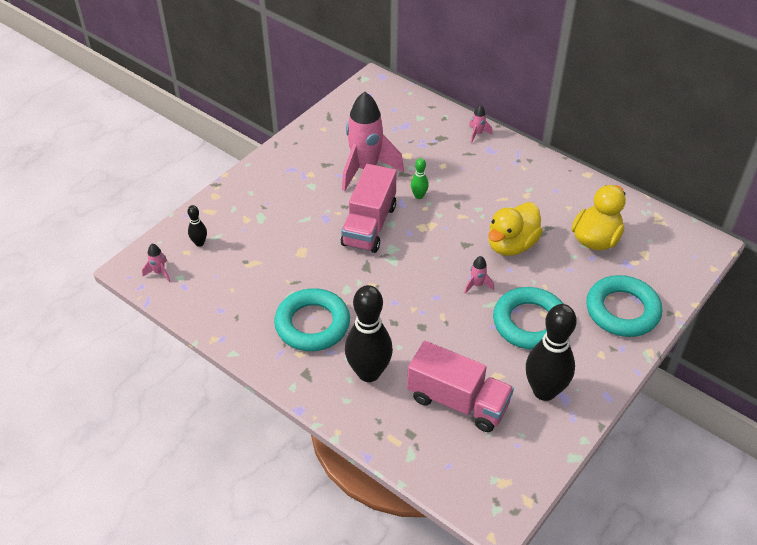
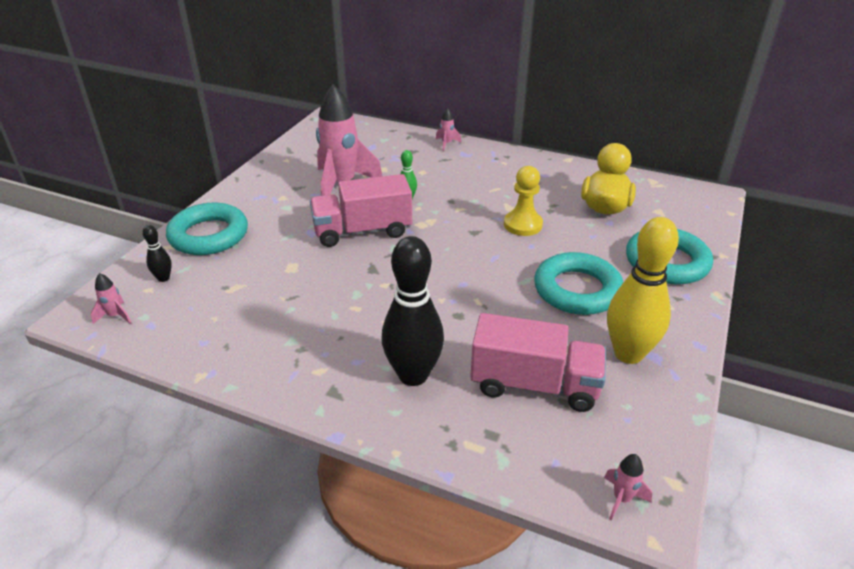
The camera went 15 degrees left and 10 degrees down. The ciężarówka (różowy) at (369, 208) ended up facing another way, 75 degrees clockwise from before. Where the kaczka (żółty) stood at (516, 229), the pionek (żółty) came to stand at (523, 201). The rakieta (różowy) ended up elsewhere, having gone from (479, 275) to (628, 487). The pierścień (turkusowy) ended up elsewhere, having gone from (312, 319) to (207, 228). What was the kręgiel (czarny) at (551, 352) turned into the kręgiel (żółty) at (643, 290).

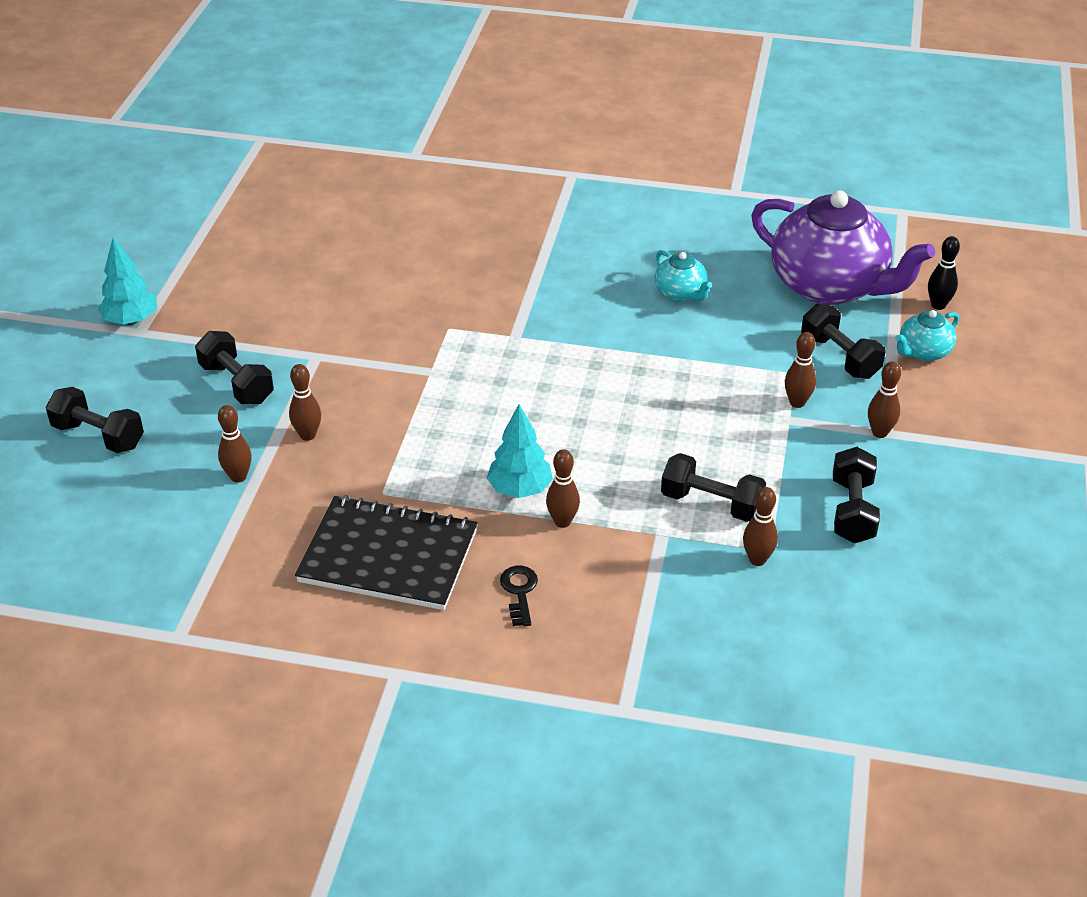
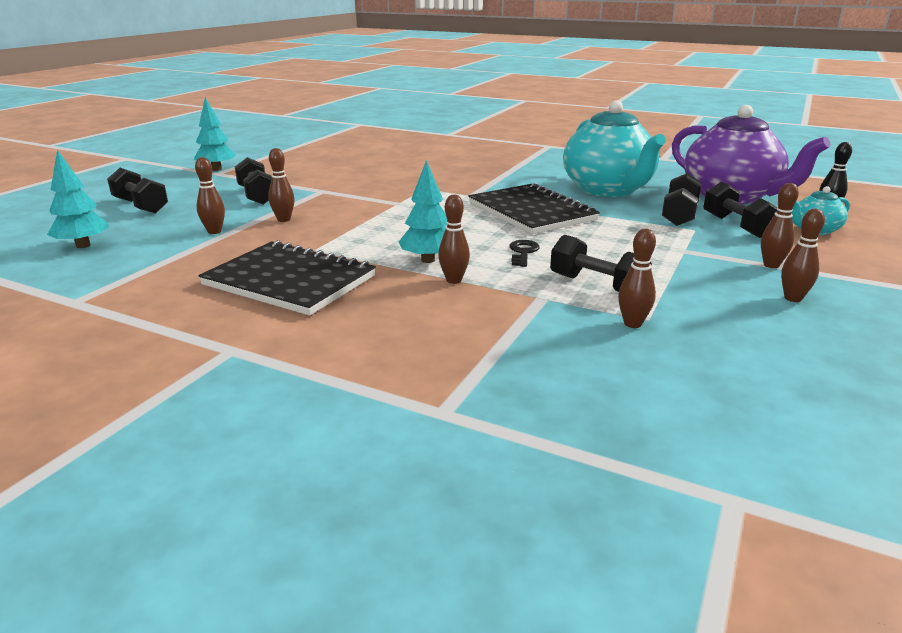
The camera went 15 degrees right and 15 degrees down. The size of the imbryk (turkusowy) at (683, 276) changed by a factor of 2.25. The kręgiel (brązowy) ended up elsewhere, having gone from (800, 370) to (803, 255). The hantel (czarny) ended up elsewhere, having gone from (856, 495) to (682, 199). The klucz (czarny) ended up elsewhere, having gone from (519, 596) to (524, 253). The second view gained the drzewko (turkusowy) at (78, 199). The second view gained the zeszyt (czarny) at (534, 208).

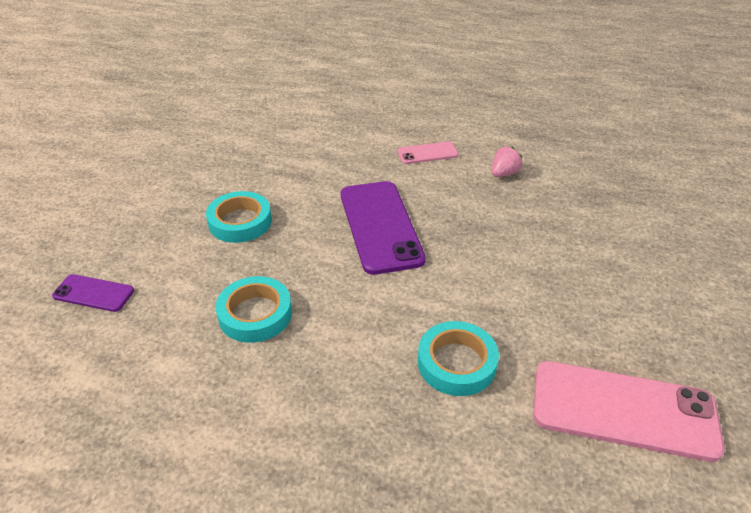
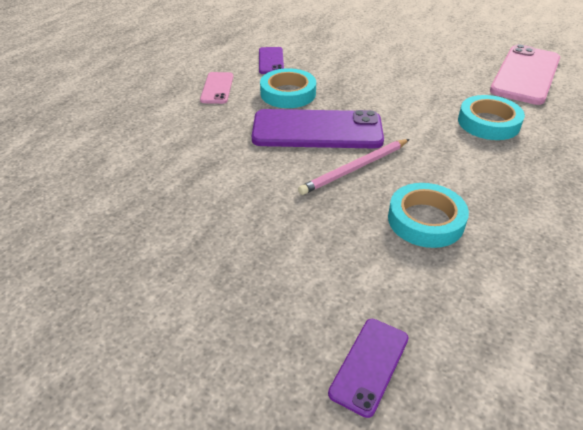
The camera went 75 degrees left and 0 degrees up. Where the truskawka (różowy) stood at (507, 162), the telefon (fioletowy) came to stand at (271, 60). The taśma klejąca (turkusowy) ended up elsewhere, having gone from (239, 217) to (288, 88). The second view gained the ołówek (różowy) at (354, 167).

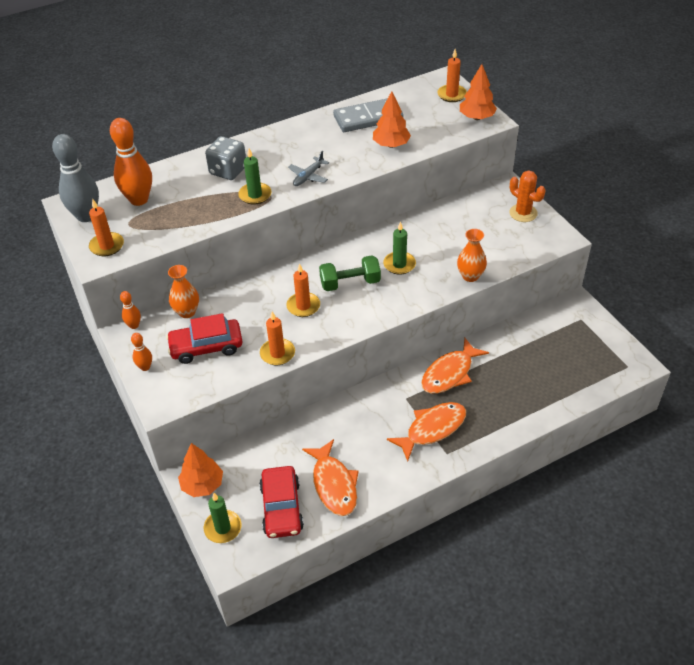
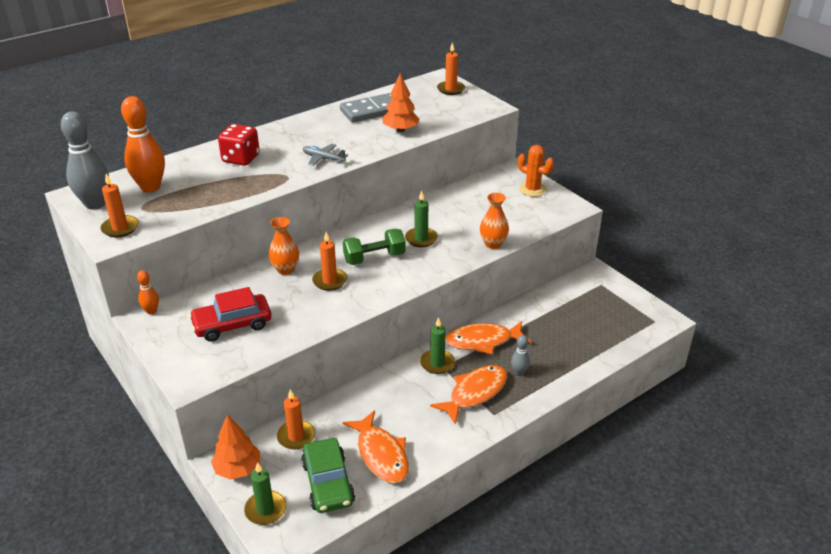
The camera went 10 degrees left and 10 degrees down. The second view lost the drzewko (pomarańczowy) at (478, 92). What was the kostka do gry (szary) at (225, 158) turned into the kostka do gry (czerwony) at (239, 145). The świeca (zielony) ended up elsewhere, having gone from (254, 177) to (437, 345). The samolot (szary) at (308, 168) ended up facing another way, 90 degrees clockwise from before. The wazon (pomarańczowy) ended up elsewhere, having gone from (183, 291) to (284, 246). The świeca (pomarańczowy) ended up elsewhere, having gone from (277, 338) to (296, 420). The second view lost the kręgiel (pomarańczowy) at (141, 352). The ryba (pomarańczowy) at (455, 366) ended up facing another way, 45 degrees clockwise from before. What was the samochód (czerwony) at (281, 502) turned into the samochód (zielony) at (328, 475). The second view gained the kręgiel (szary) at (520, 355).

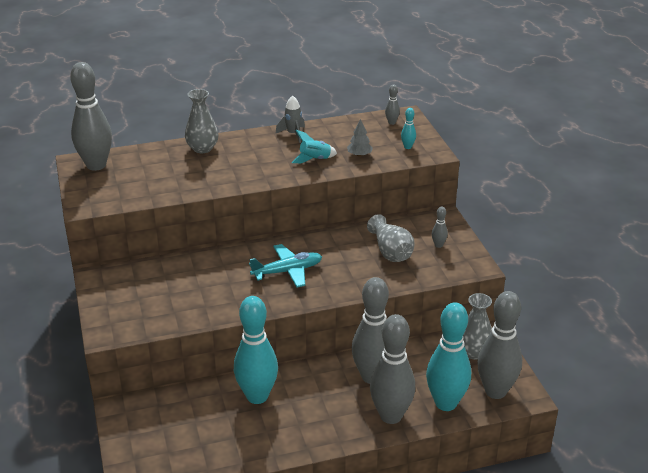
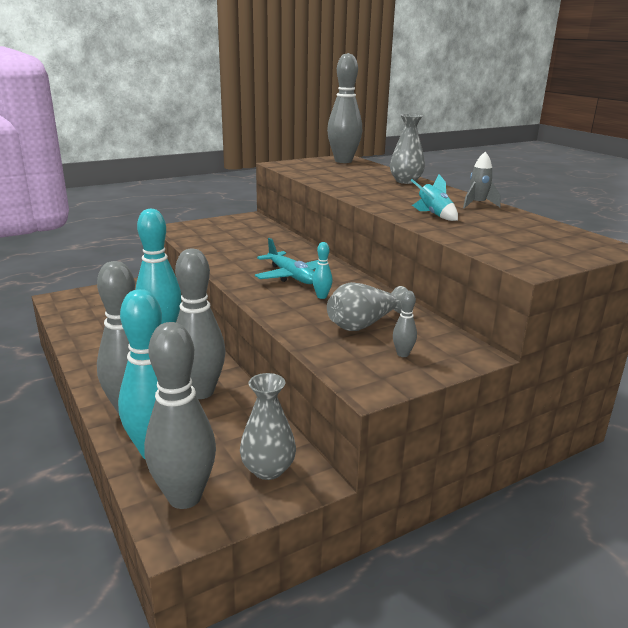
The camera went 75 degrees right and 10 degrees down. The second view lost the kręgiel (szary) at (392, 104). The kręgiel (turkusowy) ended up elsewhere, having gone from (408, 128) to (322, 270). The second view lost the drzewko (szary) at (360, 138).

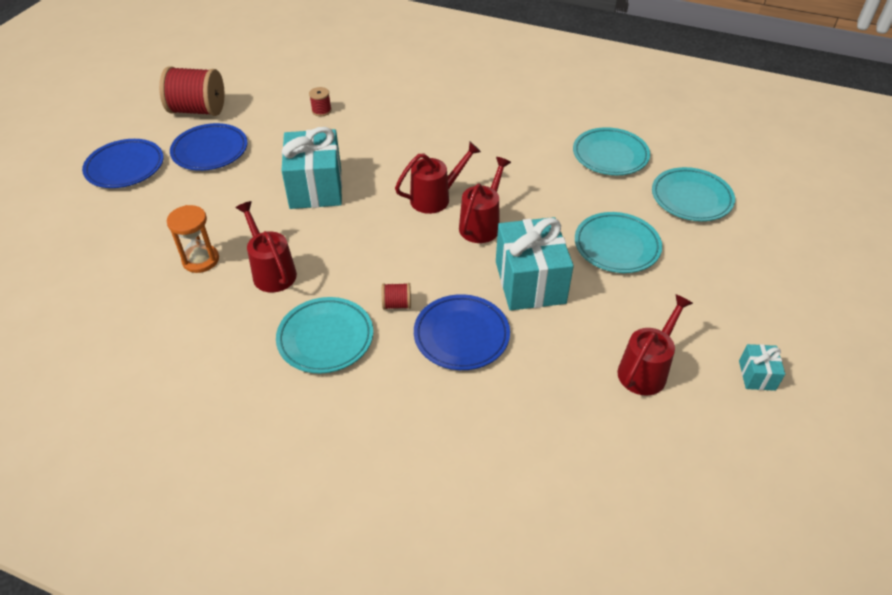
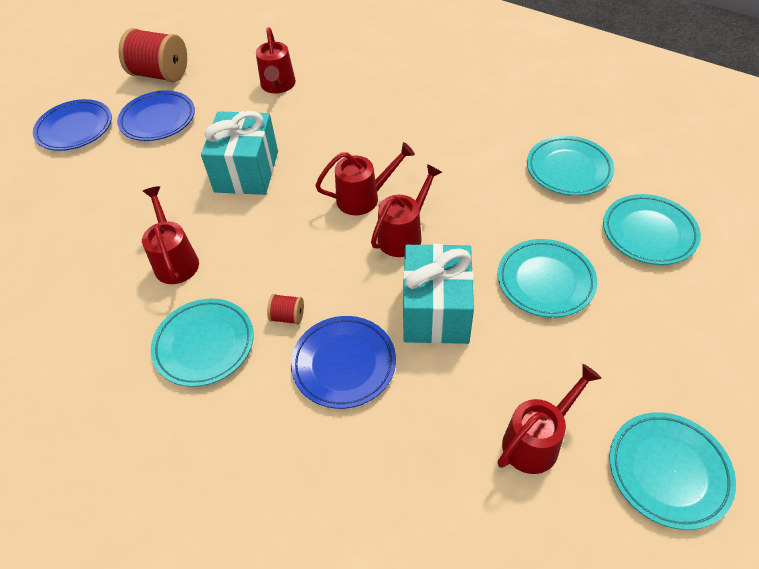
The camera went 15 degrees right and 5 degrees up. Where the szpulka (czerwony) stood at (320, 101), the konewka (czerwony) came to stand at (276, 60). The second view lost the klepsydra (pomarańczowy) at (193, 239). Where the prezent (turkusowy) stood at (762, 367), the talerz (turkusowy) came to stand at (672, 471).

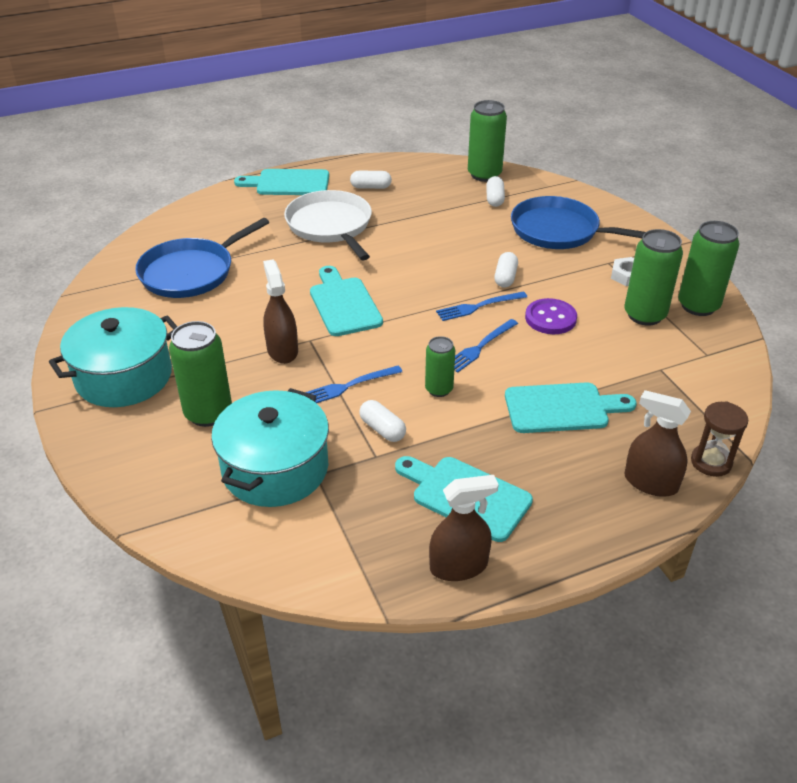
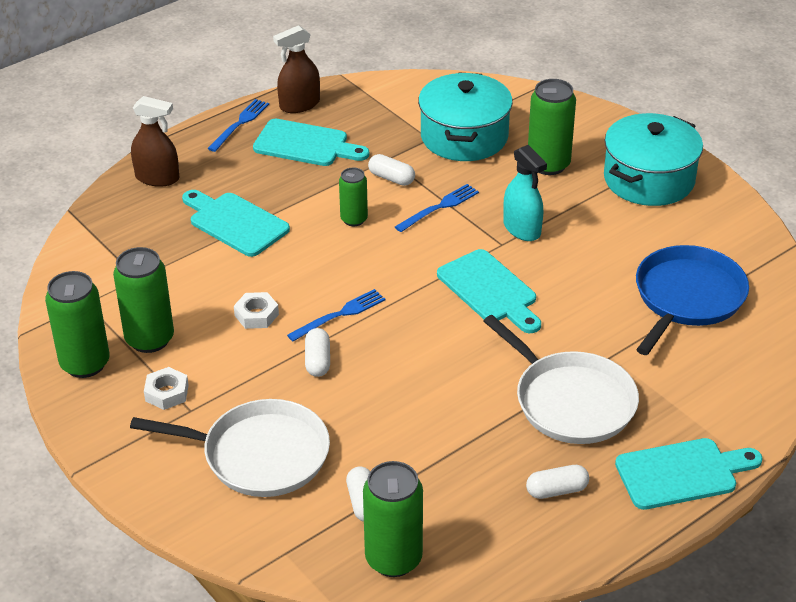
The camera went 165 degrees right and 0 degrees up. What was the patelnia (niebieski) at (578, 222) turned into the patelnia (biały) at (230, 448). What was the spryskiwacz (brązowy) at (280, 311) turned into the spryskiwacz (turkusowy) at (525, 193). Where the guzik (fioletowy) stood at (551, 316), the nakrętka (biały) came to stand at (256, 310). The widelec (niebieski) ended up elsewhere, having gone from (486, 346) to (238, 125). The deska do krojenia (turkusowy) at (571, 407) ended up facing another way, 60 degrees clockwise from before. The second view lost the klepsydra (brązowy) at (719, 439).

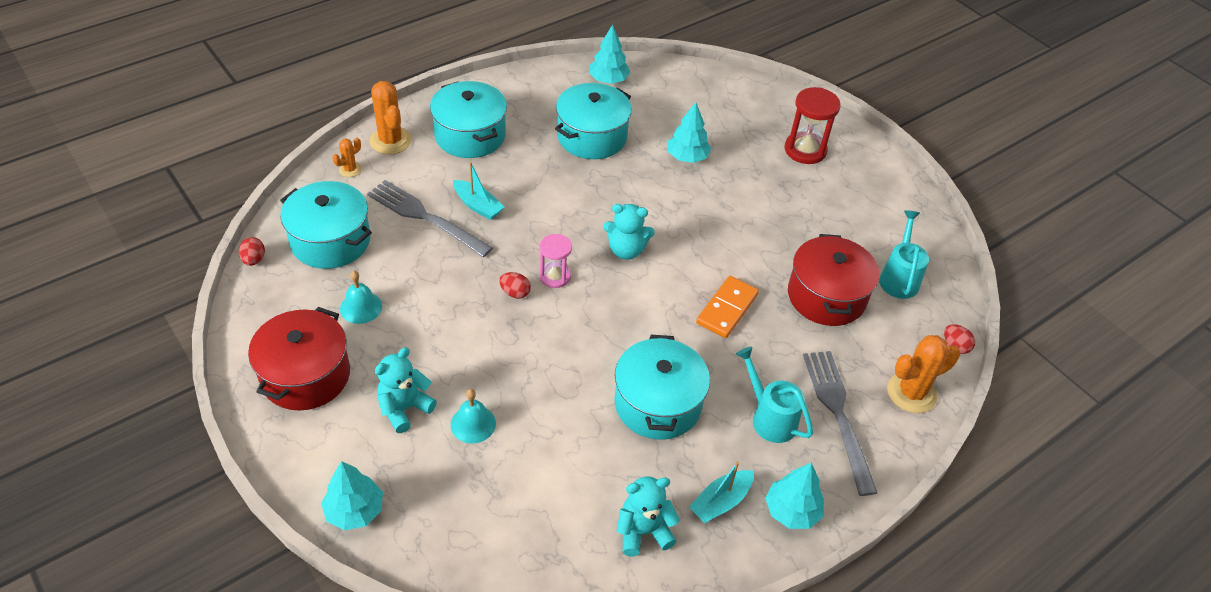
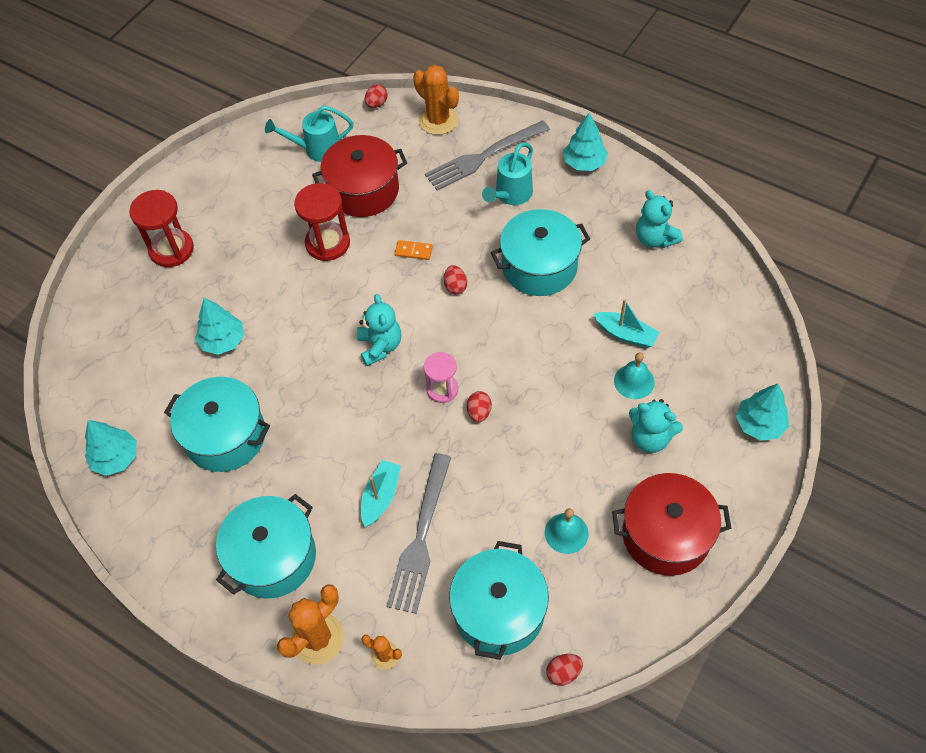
The camera went 105 degrees left and 10 degrees up. The size of the kostka domina (pomarańczowy) at (727, 307) changed by a factor of 0.55. The łódka (turkusowy) ended up elsewhere, having gone from (721, 492) to (626, 323). The second view gained the klepsydra (czerwony) at (322, 222). The second view gained the jajko (czerwony) at (455, 279).

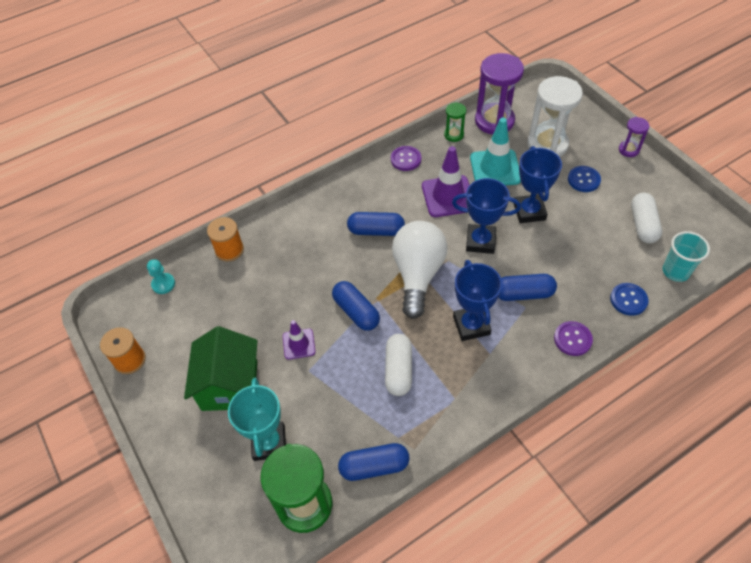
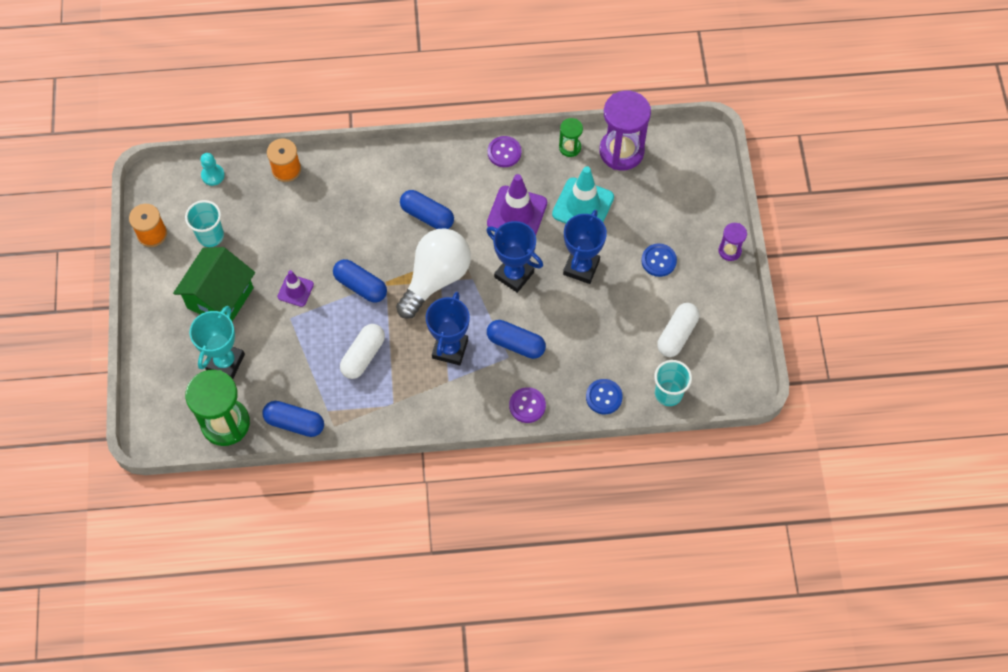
The camera went 25 degrees right and 10 degrees up. The second view lost the klepsydra (biały) at (555, 116). The kapsułka (niebieski) at (356, 306) ended up facing another way, 45 degrees counterclockwise from before. The second view gained the szklanka (turkusowy) at (204, 223).

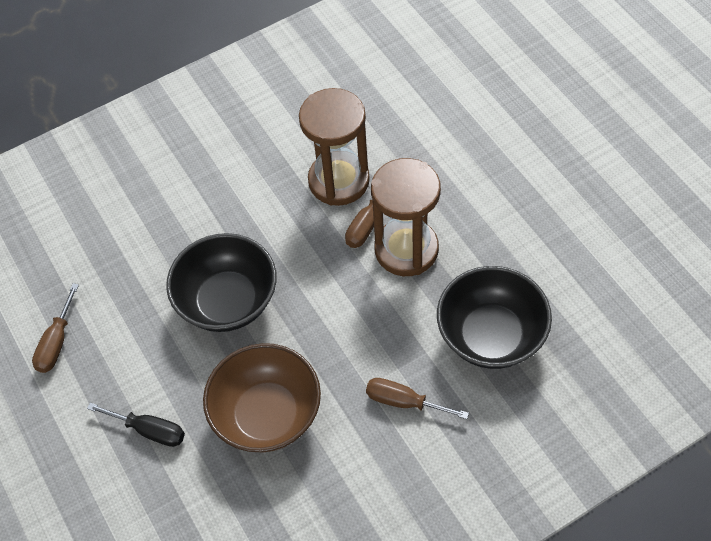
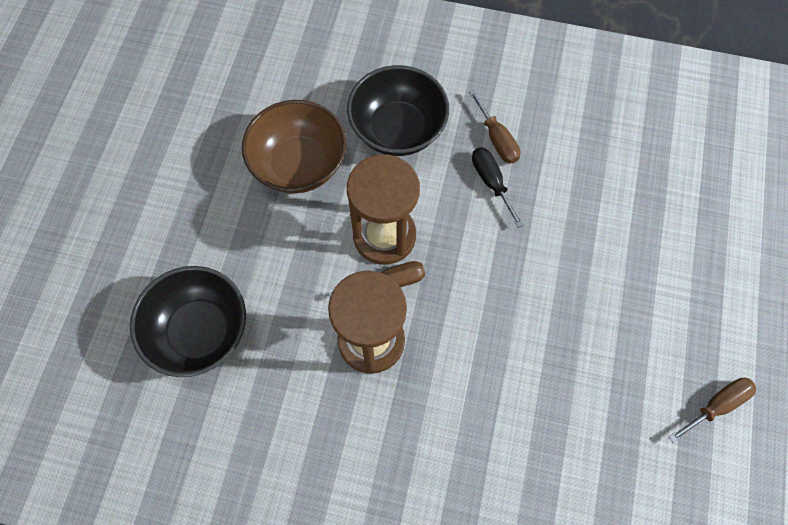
The camera went 140 degrees left and 10 degrees up. The miska (czarny) ended up elsewhere, having gone from (221, 282) to (188, 321). The miska (brązowy) ended up elsewhere, having gone from (262, 397) to (294, 147). The śrubokręt (czarny) ended up elsewhere, having gone from (136, 425) to (497, 187).

